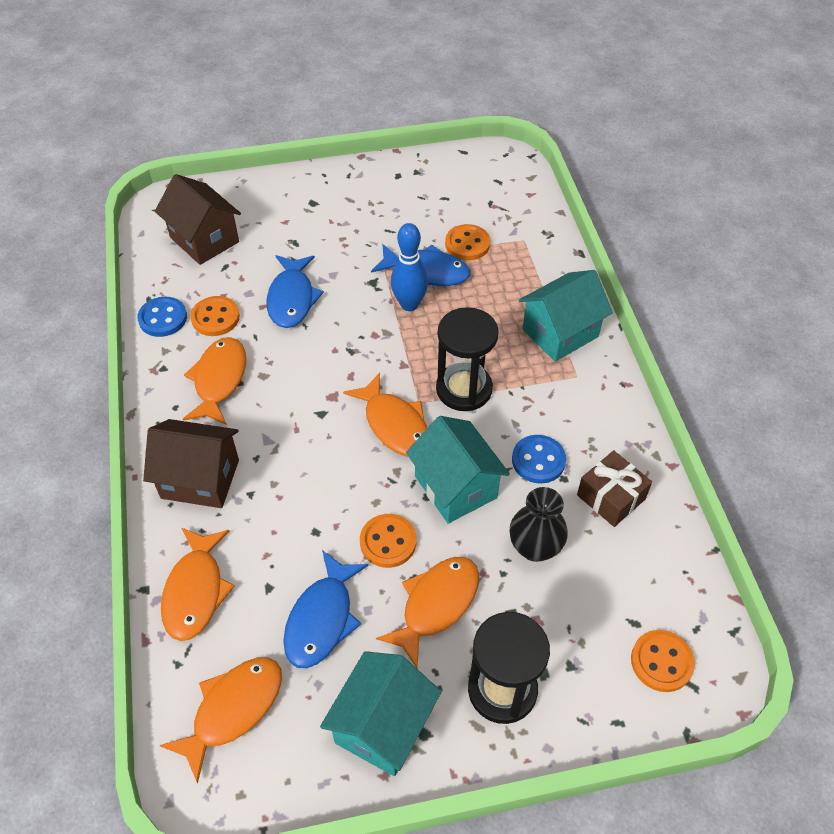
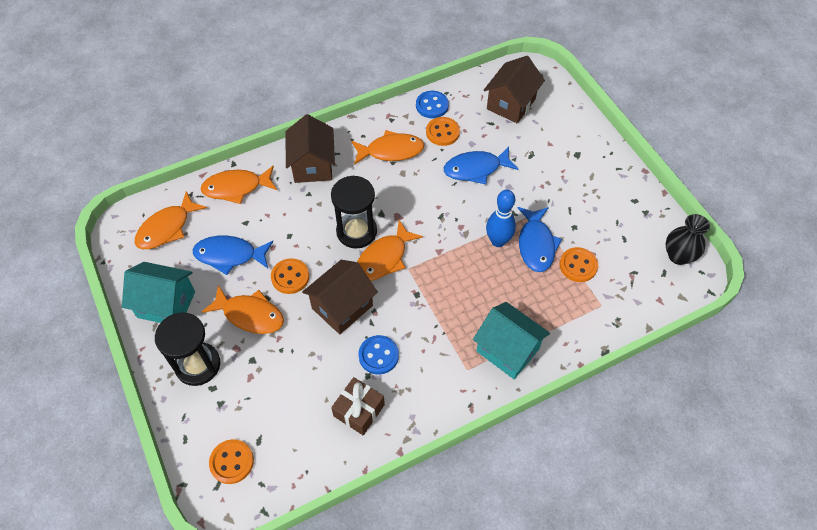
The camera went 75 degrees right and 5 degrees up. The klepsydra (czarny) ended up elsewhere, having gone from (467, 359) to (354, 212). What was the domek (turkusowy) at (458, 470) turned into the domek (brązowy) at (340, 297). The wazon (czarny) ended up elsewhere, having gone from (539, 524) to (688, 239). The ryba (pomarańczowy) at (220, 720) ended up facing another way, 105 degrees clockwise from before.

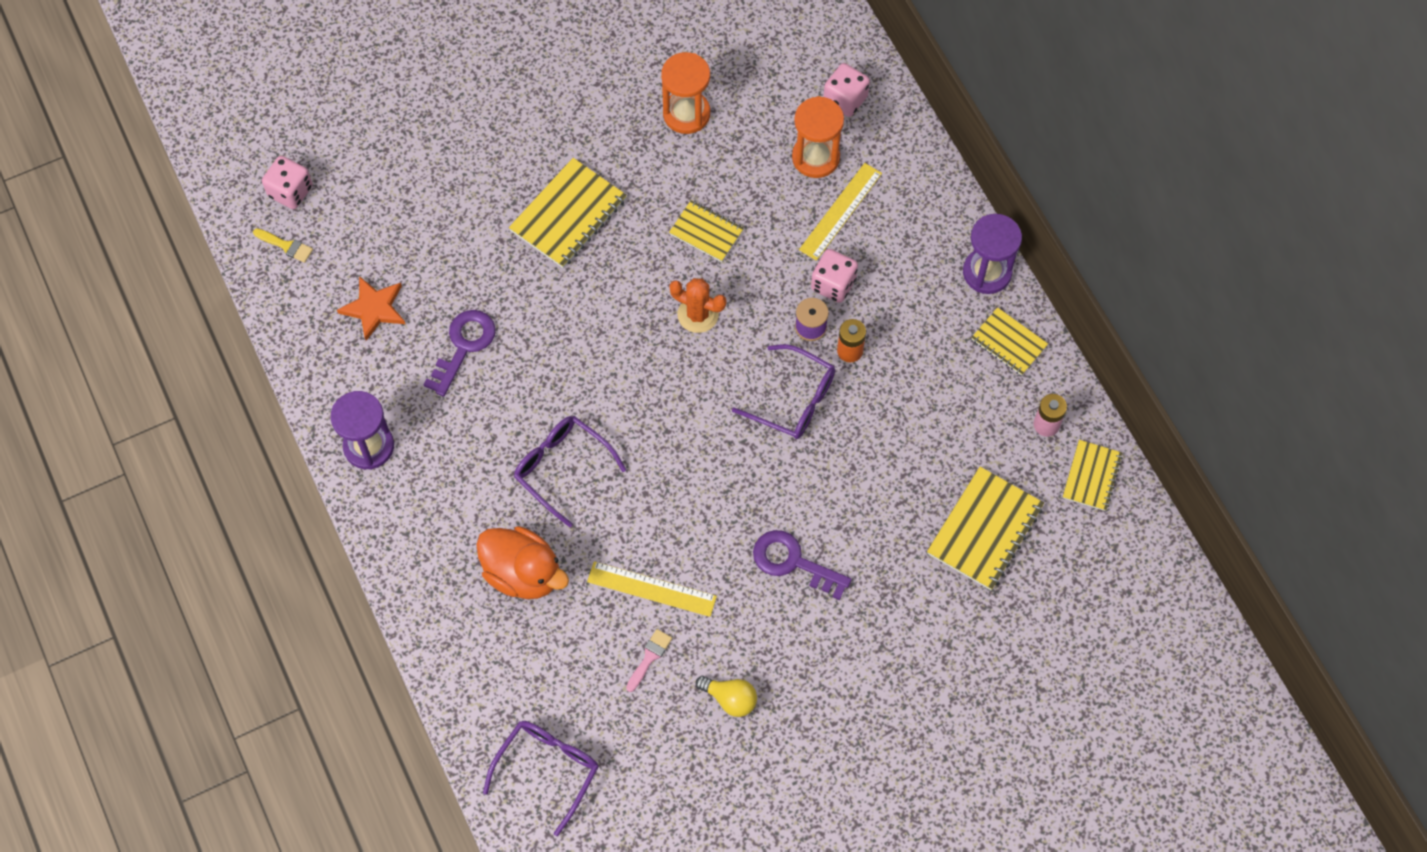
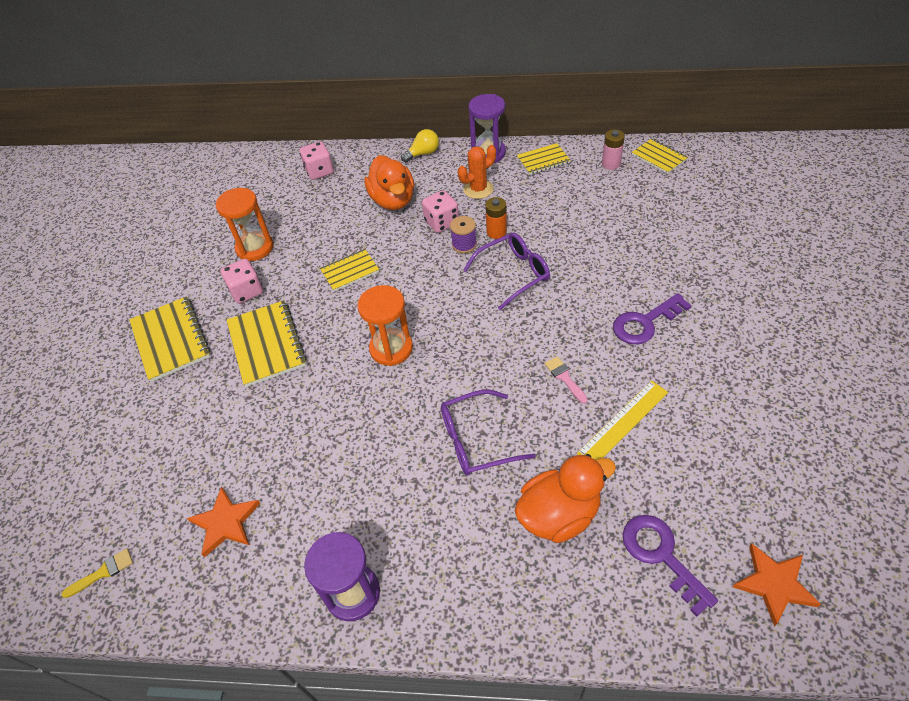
The camera went 55 degrees left and 15 degrees down. The klepsydra (pomarańczowy) ended up elsewhere, having gone from (818, 137) to (385, 325). The kostka do gry (różowy) ended up elsewhere, having gone from (287, 182) to (242, 281). Where the linijka (żółty) stood at (840, 212), the kaczka (pomarańczowy) came to stand at (389, 182). The kaktus (pomarańczowy) ended up elsewhere, having gone from (697, 305) to (477, 172). The klucz (fioletowy) ended up elsewhere, having gone from (460, 353) to (670, 565). The zeszyt (żółty) ended up elsewhere, having gone from (985, 528) to (170, 339). The pędzel (różowy) ended up elsewhere, having gone from (649, 660) to (566, 380). The żarówka (żółty) ended up elsewhere, having gone from (726, 696) to (420, 145). Where the okulary (fioletowy) stood at (541, 778), the gwiazda (pomarańczowy) came to stand at (776, 585).

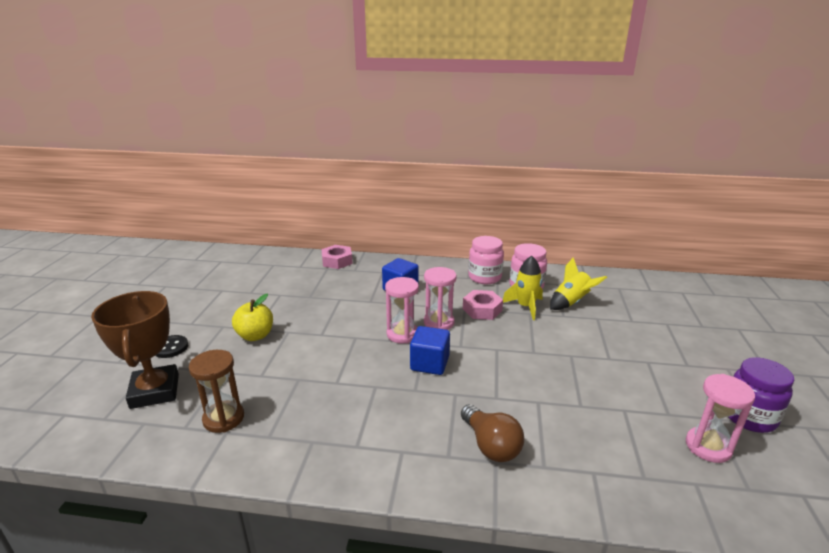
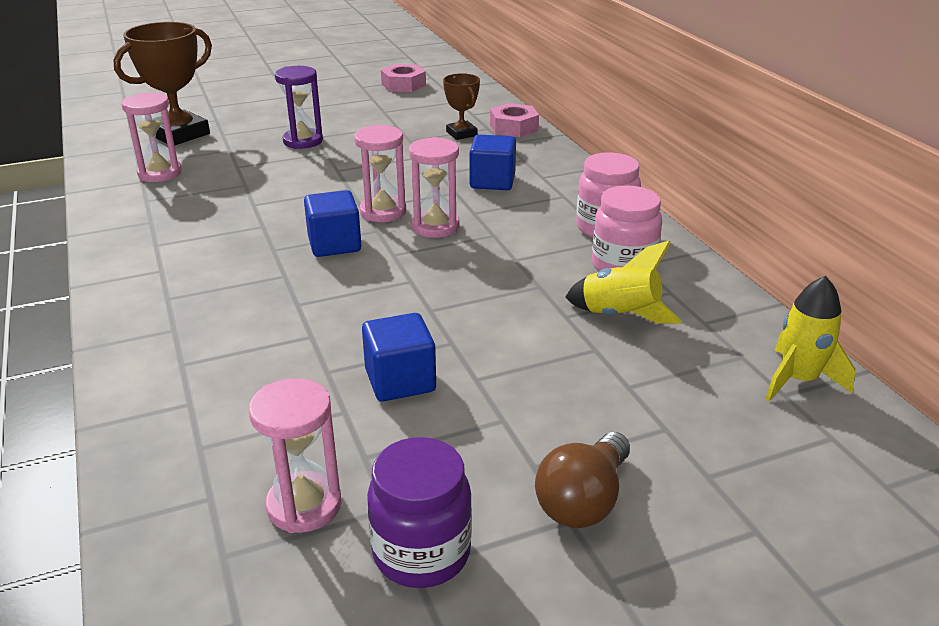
The camera went 60 degrees right and 5 degrees up. The rakieta (żółty) ended up elsewhere, having gone from (523, 288) to (810, 338). The nakrętka (różowy) ended up elsewhere, having gone from (483, 305) to (403, 78). Where the jabłko (żółty) stood at (252, 317), the klepsydra (fioletowy) came to stand at (299, 107). The second view lost the guzik (czarny) at (171, 346). What was the klepsydra (brązowy) at (216, 391) turned into the klepsydra (różowy) at (151, 137). The żarówka (brązowy) ended up elsewhere, having gone from (492, 433) to (582, 480). The second view gained the puchar (brązowy) at (461, 106). The second view gained the sześcian (niebieski) at (399, 357).

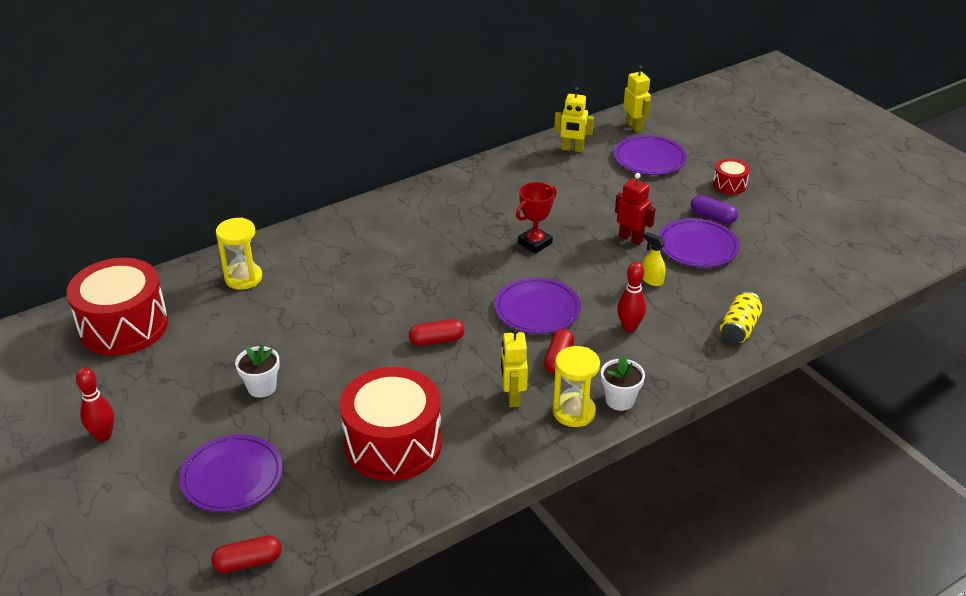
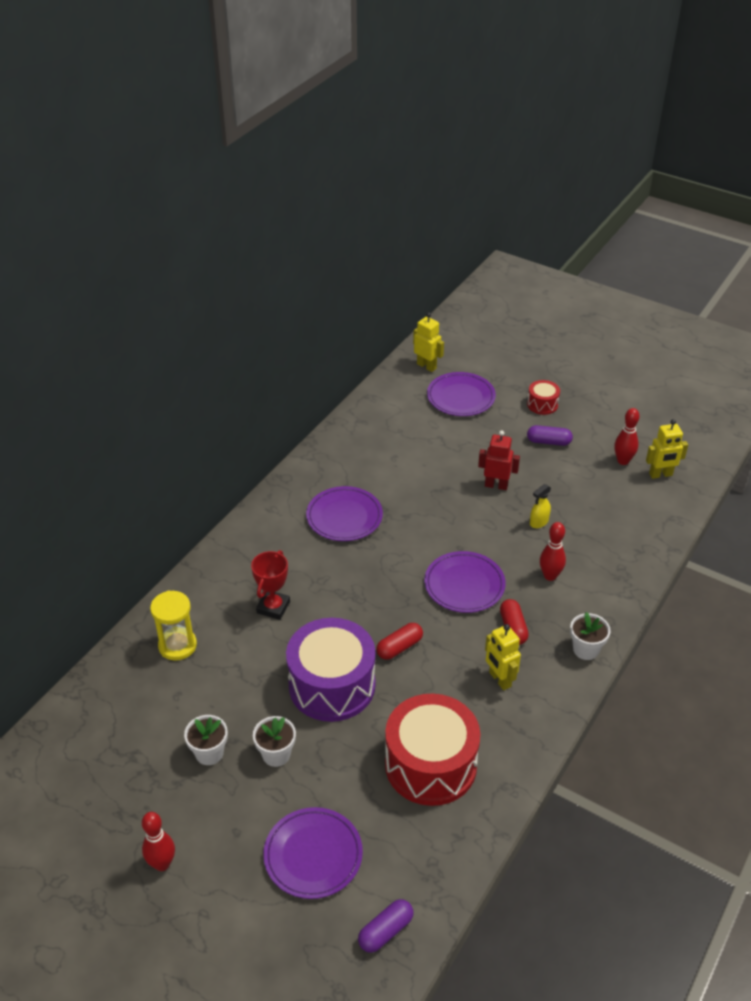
The camera went 25 degrees left and 5 degrees up. The robot (żółty) ended up elsewhere, having gone from (574, 119) to (667, 449). The puchar (czerwony) ended up elsewhere, having gone from (536, 218) to (270, 585). The talerz (fioletowy) ended up elsewhere, having gone from (699, 243) to (344, 513). The spryskiwacz (żółty) at (654, 259) ended up facing another way, 60 degrees counterclockwise from before. The second view lost the bęben (czerwony) at (117, 307). The second view lost the puszka (żółty) at (741, 317). The second view lost the klepsydra (żółty) at (576, 386). What was the kapsułka (czerwony) at (246, 554) turned into the kapsułka (fioletowy) at (385, 926). The second view gained the kręgiel (czerwony) at (627, 436). The second view gained the bęben (fioletowy) at (330, 670). The second view gained the doniczka (biały) at (206, 740).

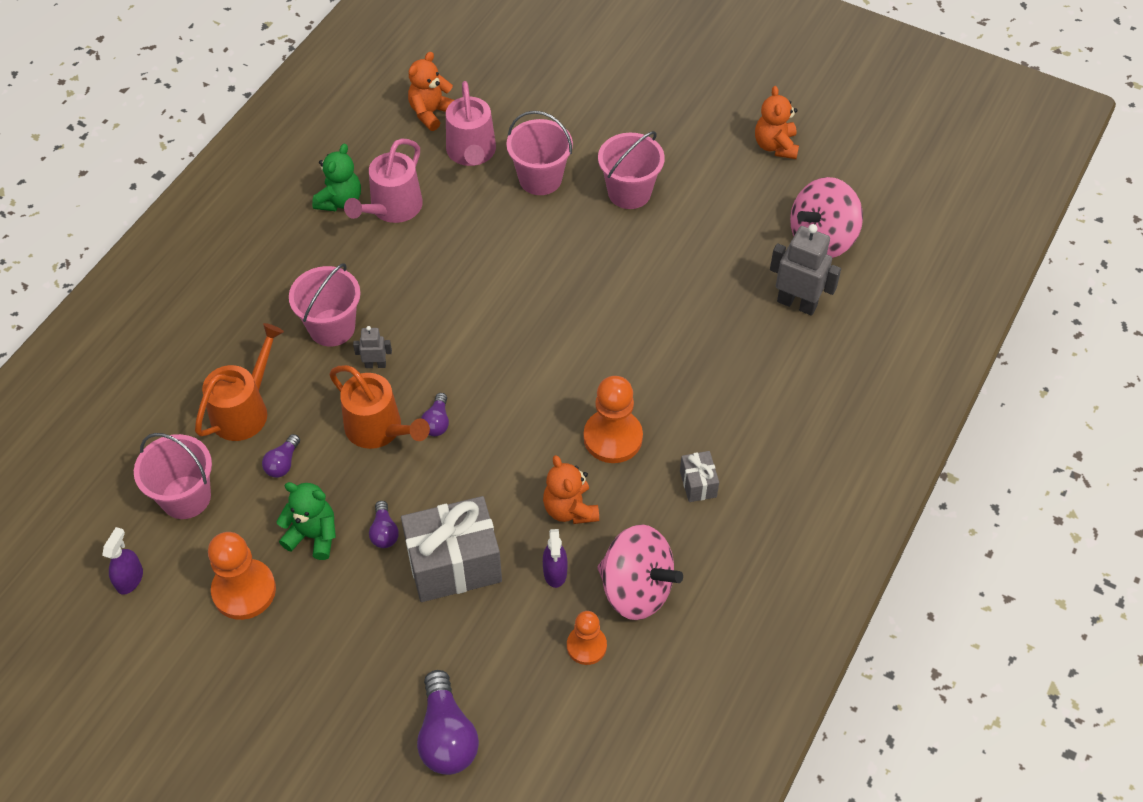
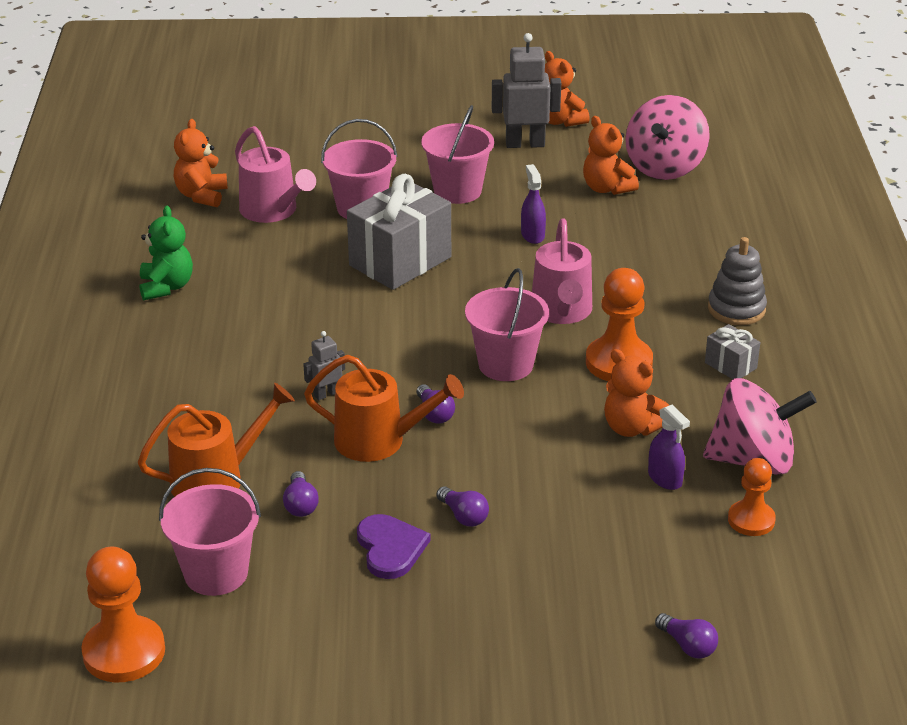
The camera went 30 degrees left and 20 degrees down. The konewka (różowy) ended up elsewhere, having gone from (383, 180) to (562, 271). The robot (szary) ended up elsewhere, having gone from (805, 270) to (526, 90). The wiadro (różowy) ended up elsewhere, having gone from (324, 305) to (507, 324). The konewka (pomarańczowy) at (239, 382) ended up facing another way, 60 degrees clockwise from before. Where the miś (zielony) stood at (306, 521), the serce (fioletowy) came to stand at (393, 546). The prezent (szary) ended up elsewhere, having gone from (451, 549) to (399, 232). The spryskiwacz (fioletowy) ended up elsewhere, having gone from (122, 561) to (533, 204). The pionek (pomarańczowy) ended up elsewhere, having gone from (242, 576) to (123, 614). The size of the żarówka (fioletowy) at (448, 722) changed by a factor of 0.53. The second view gained the miś (pomarańczowy) at (611, 155). The second view gained the zabawka nakładanka (szary) at (737, 281).

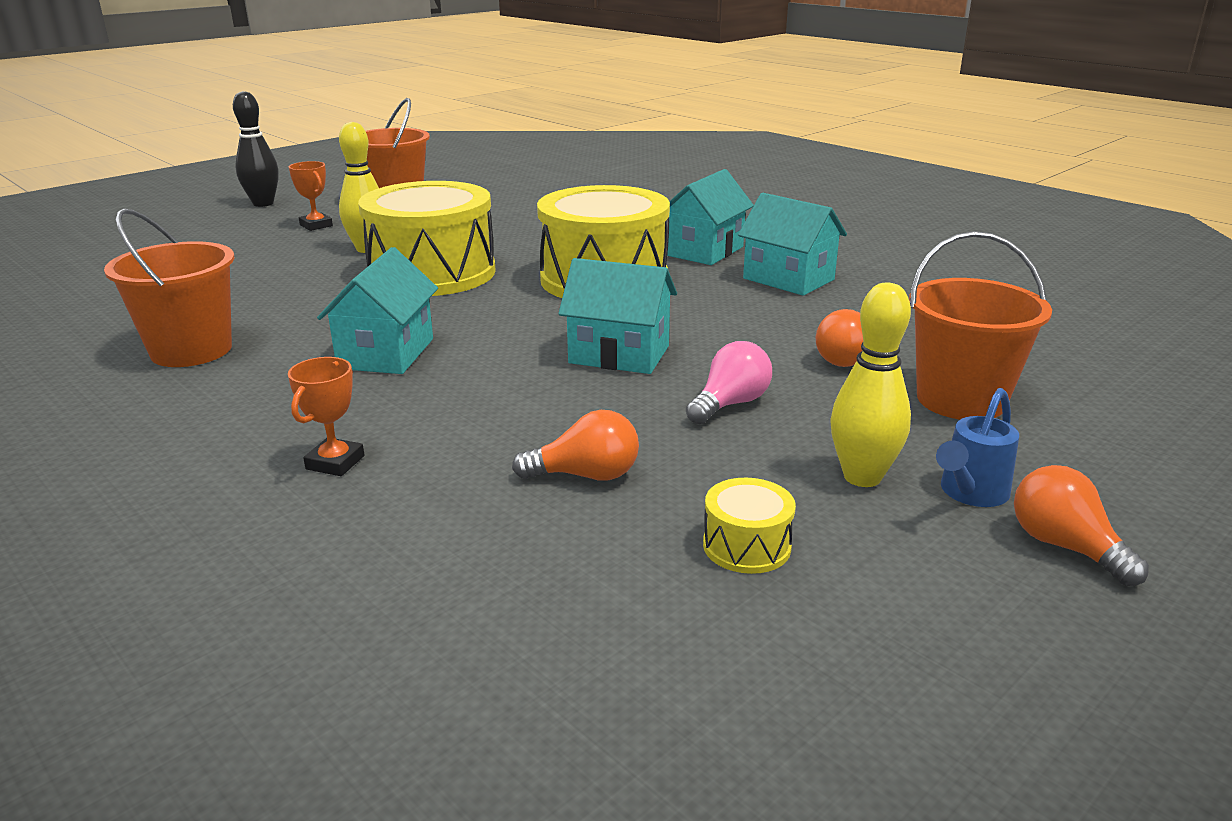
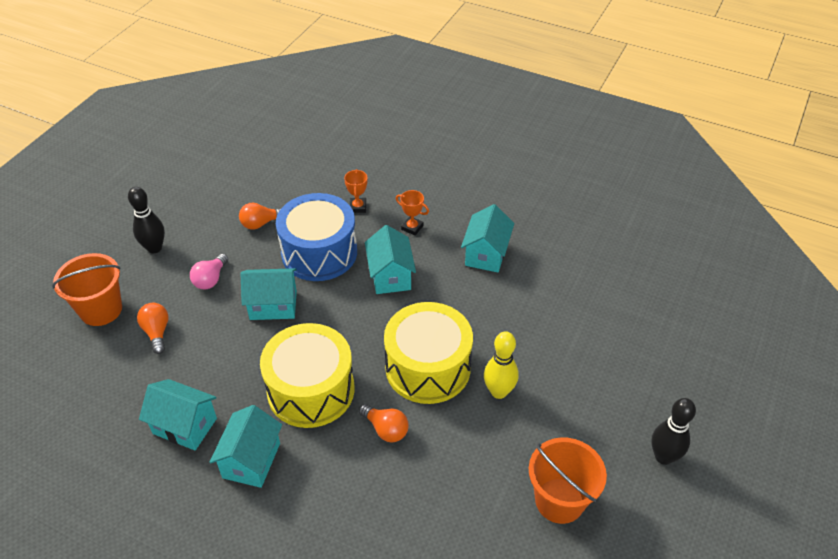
The camera went 160 degrees right and 20 degrees up. The puchar (pomarańczowy) ended up elsewhere, having gone from (311, 196) to (412, 212). Where the wiadro (pomarańczowy) stood at (169, 287), the domek (turkusowy) came to stand at (487, 238). What was the kręgiel (żółty) at (870, 385) turned into the kręgiel (czarny) at (146, 220). The second view lost the konewka (niebieski) at (977, 447). The żarówka (pomarańczowy) ended up elsewhere, having gone from (1081, 525) to (384, 423). The second view lost the bęben (żółty) at (749, 526). The second view gained the bęben (niebieski) at (316, 237).

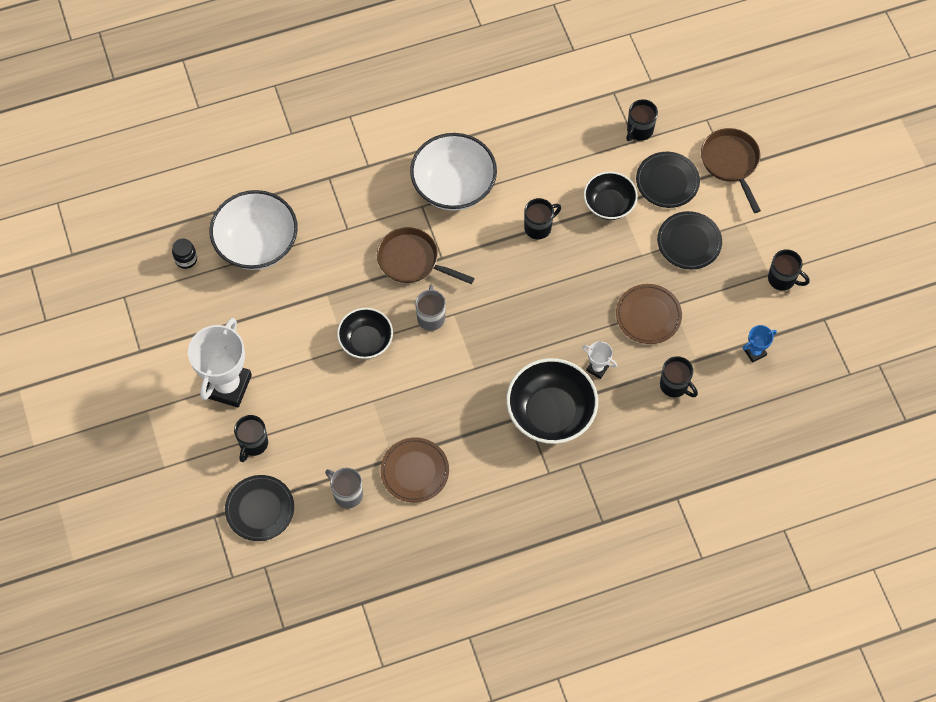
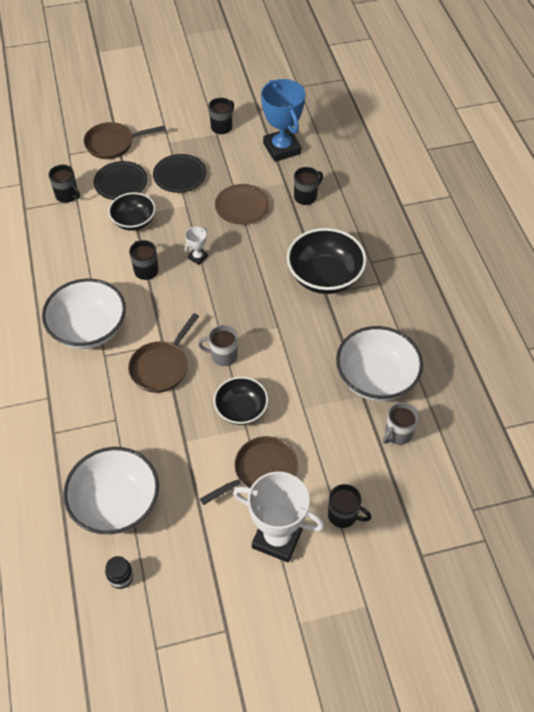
The camera went 85 degrees left and 10 degrees down. The size of the puchar (niebieski) at (760, 344) changed by a factor of 2.21. The puchar (biały) ended up elsewhere, having gone from (599, 360) to (196, 246). Where the talerz (brązowy) stood at (415, 470), the miska (biały) came to stand at (379, 363). The second view lost the talerz (czarny) at (259, 508). The second view gained the patelnia (brązowy) at (249, 470).

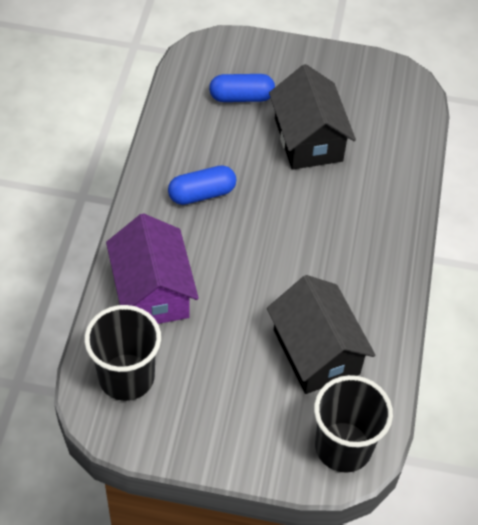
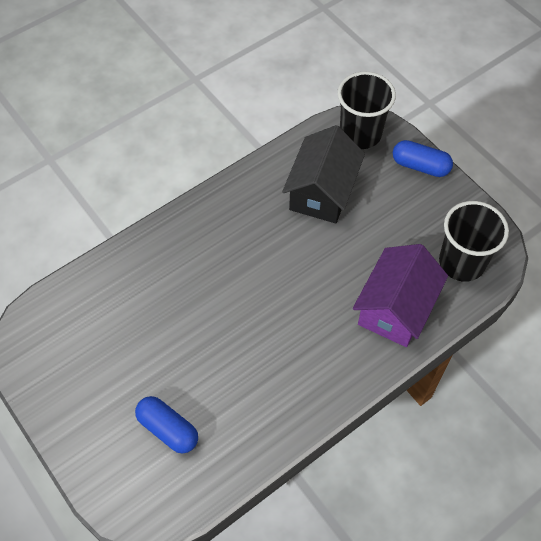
The camera went 135 degrees left and 5 degrees up. The second view lost the domek (czarny) at (312, 117). The kapsułka (niebieski) ended up elsewhere, having gone from (202, 185) to (423, 158).

